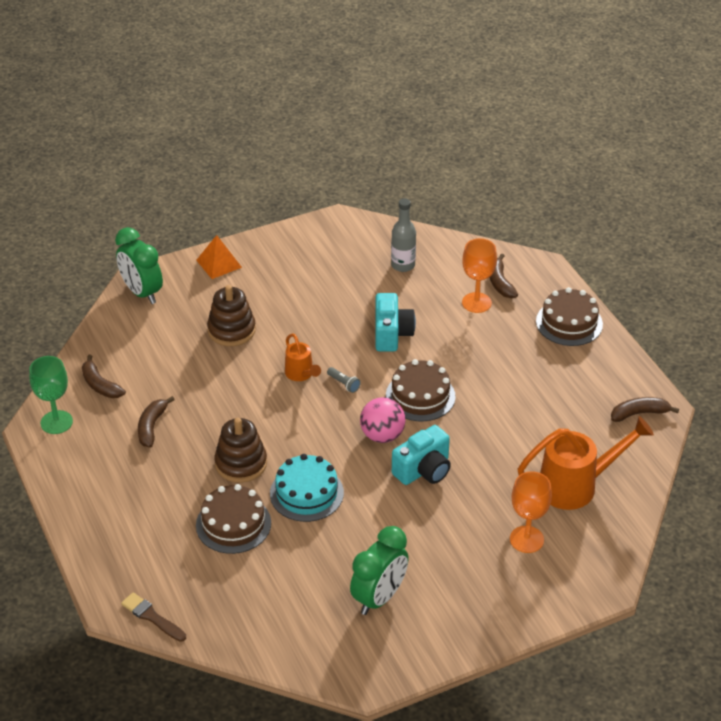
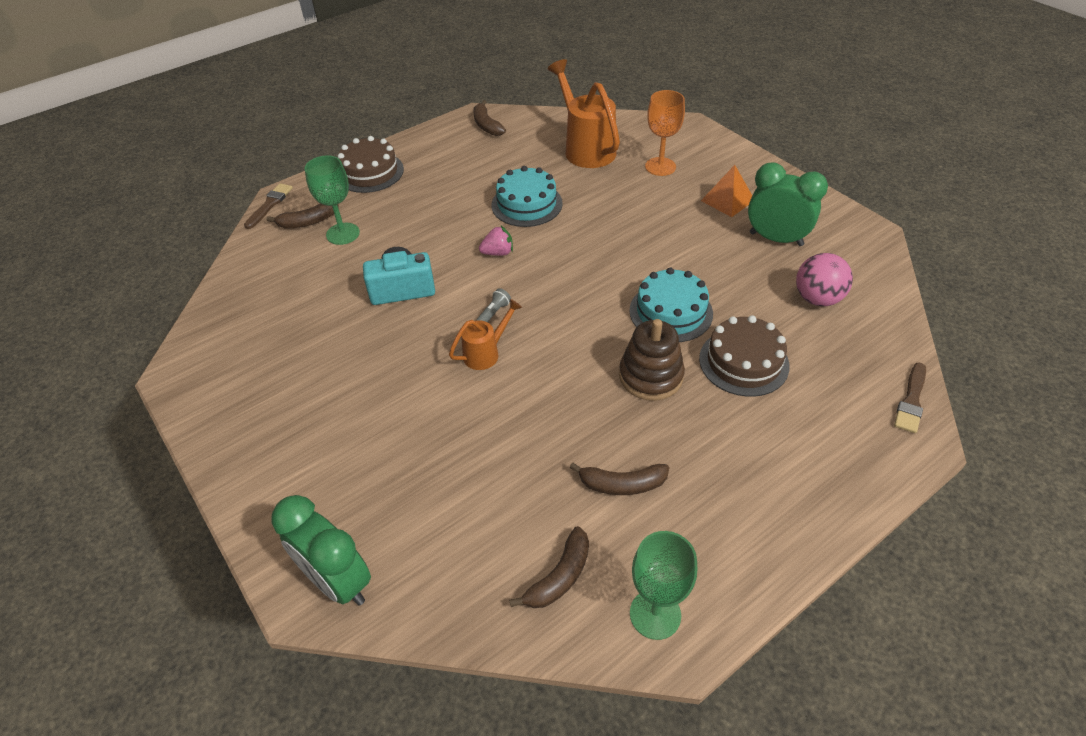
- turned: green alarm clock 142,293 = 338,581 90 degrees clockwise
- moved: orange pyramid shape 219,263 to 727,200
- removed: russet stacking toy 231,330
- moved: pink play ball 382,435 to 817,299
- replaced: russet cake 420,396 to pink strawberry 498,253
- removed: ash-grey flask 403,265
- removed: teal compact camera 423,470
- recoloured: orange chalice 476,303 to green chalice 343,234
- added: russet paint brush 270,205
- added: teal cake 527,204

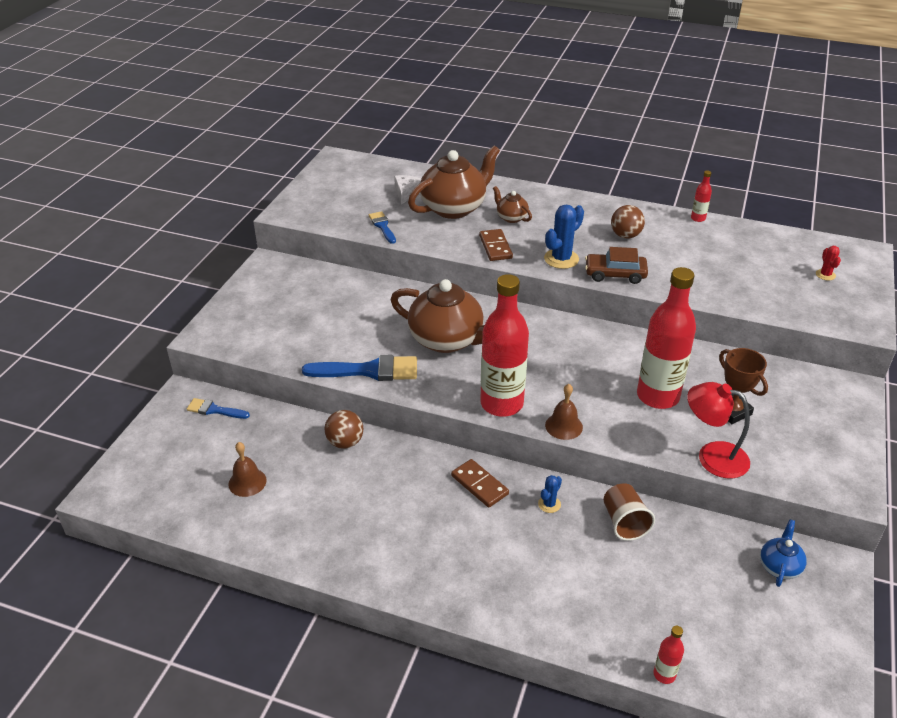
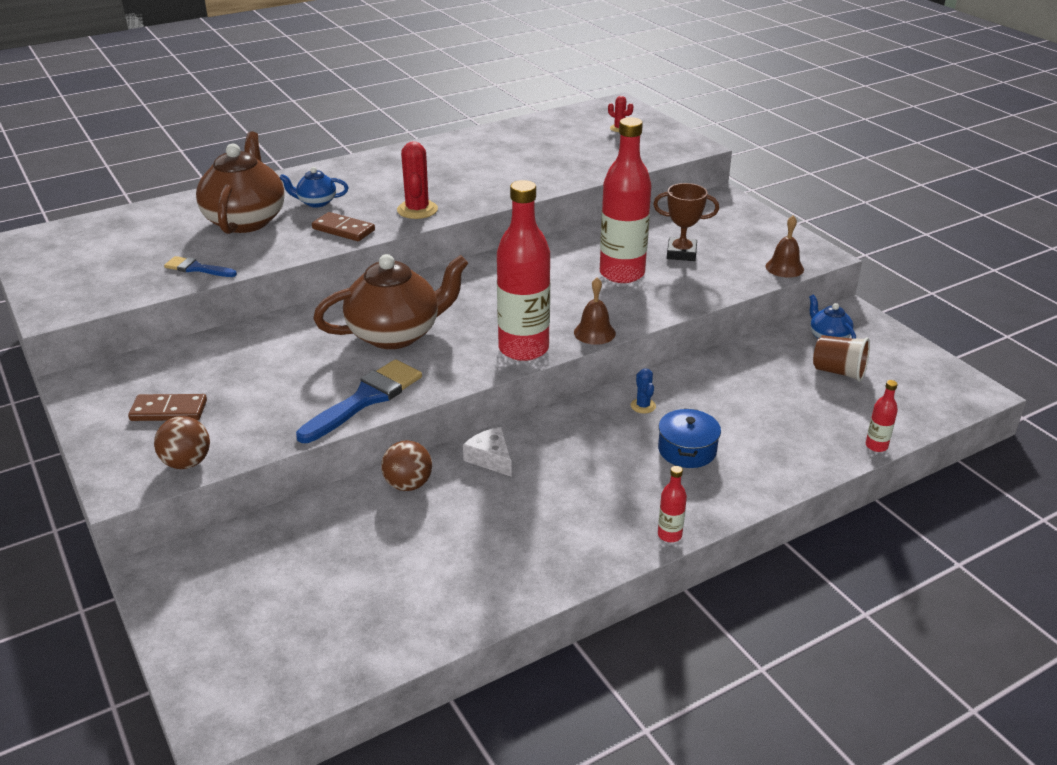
- removed: blue paint brush 214,410
- moved: russet hand bell 247,482 to 784,267
- moved: snow-white cheese wedge 407,193 to 490,458
- moved: russet domino piece 479,485 to 169,410
- recoloured: russet tea pot 511,217 to blue tea pot 316,202
- recoloured: blue cactus 561,259 to crimson cactus 417,210
- removed: russet toy car 615,274
- moved: russet beaker 624,522 to 838,372
- moved: russet play ball 625,235 to 187,463
- removed: crimson lamp 712,456
- moved: crimson flask 698,218 to 669,535
- added: blue cooking pot 687,450

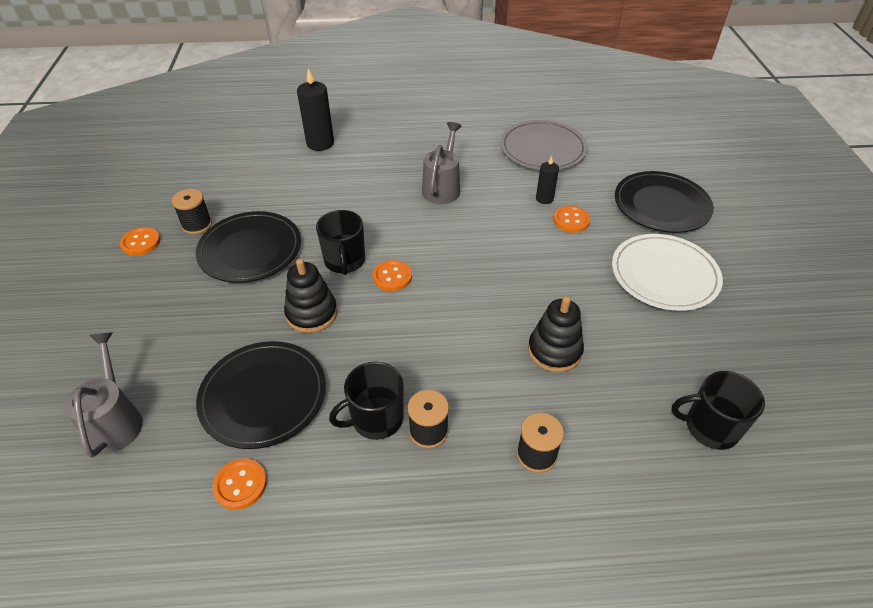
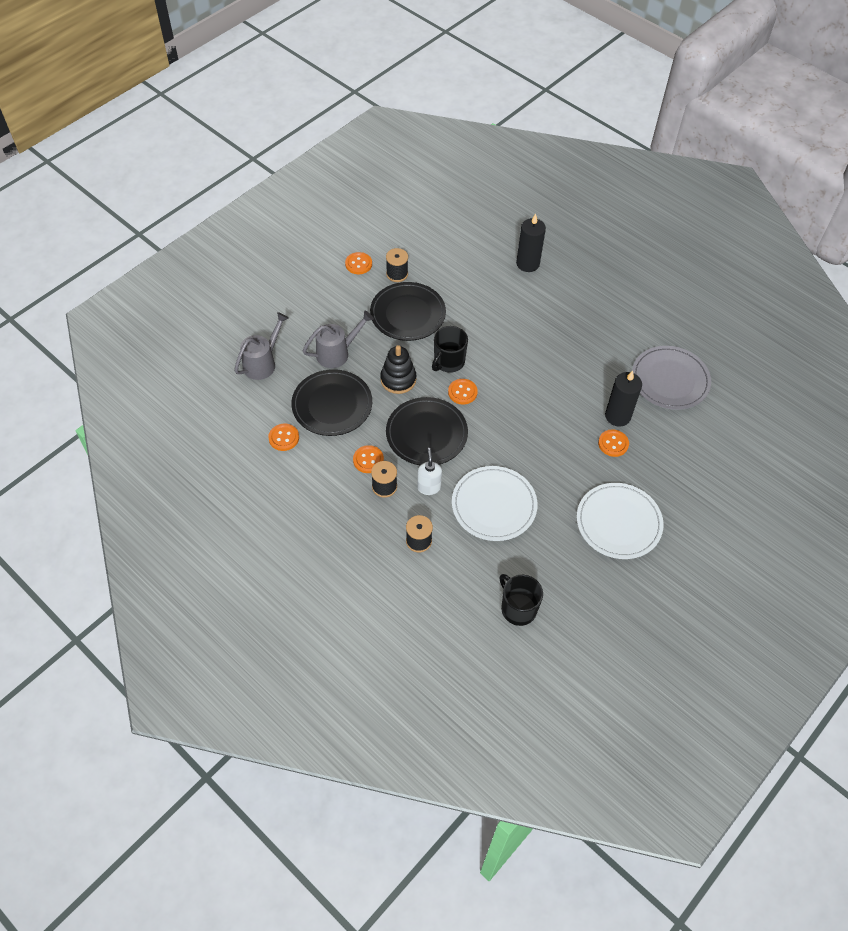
- replaced: jet-black coffee mug 376,419 to orange sewing button 368,460
- moved: ash-grey sprinkling can 442,187 to 337,353
- replaced: jet-black stacking toy 554,351 to snow-white flat dish 494,505
- resized: jet-black pillar candle 544,198 = 617,416 x1.72
- moved: jet-black flat dish 661,205 to 426,434
- added: snow-white soap pump 429,487

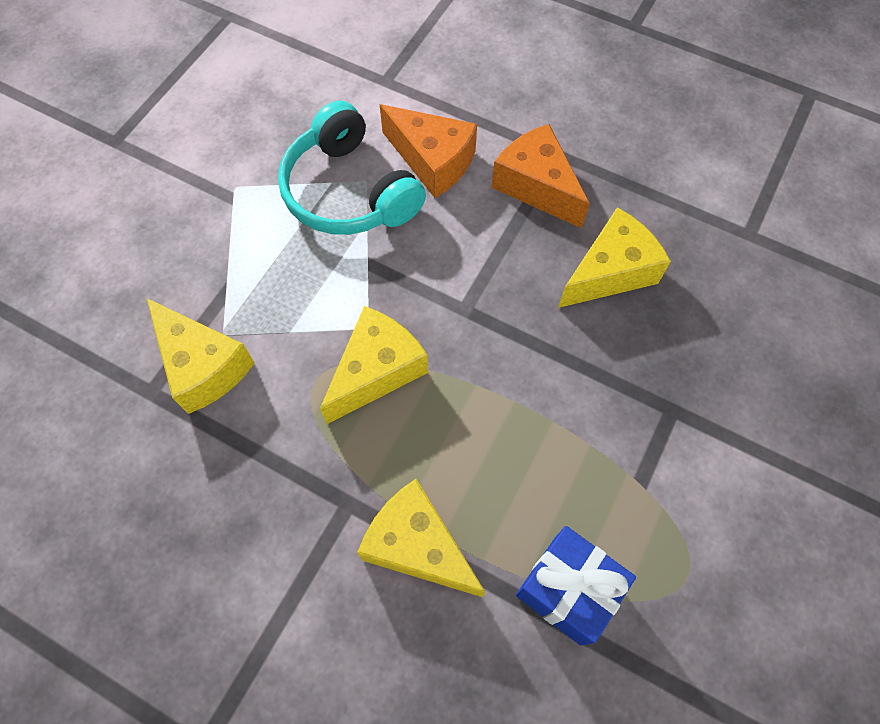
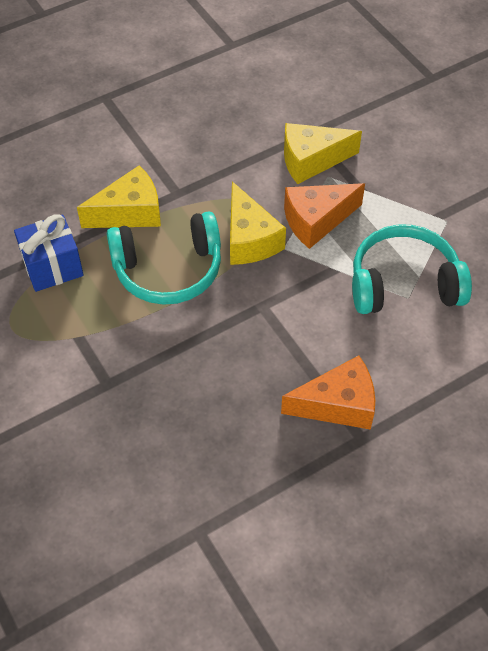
- moved: orange cheese wedge 432,161 to 316,221
- removed: bright yellow cheese wedge 610,272
- added: teal headset 168,269

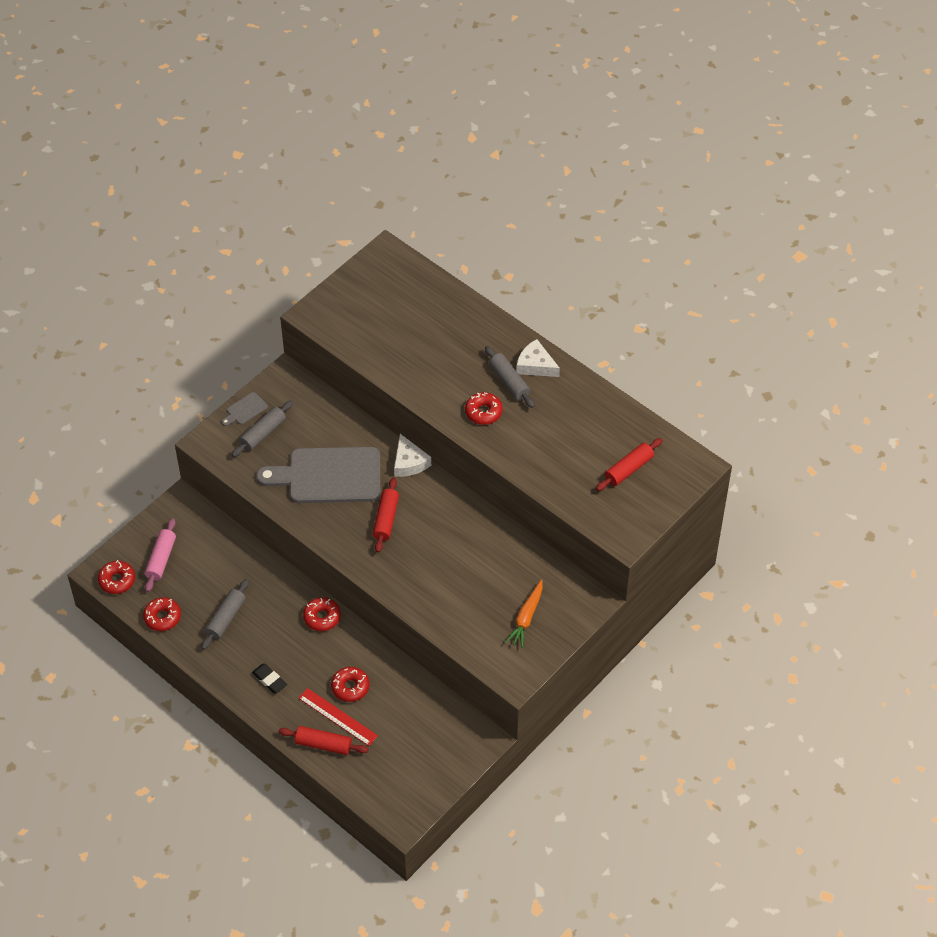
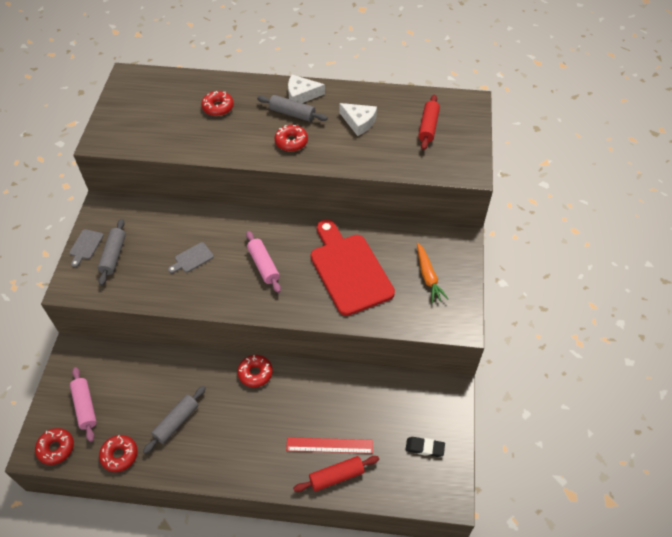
- turned: ash-grey pastry roller 226,618 = 176,422 45 degrees clockwise
- moved: jet-black gum eraser 269,680 to 424,448
- resized: ash-grey bread board 328,476 = 192,258 x0.40
- moved: crimson glazed donut 350,687 to 218,107
- recoloured: crimson pastry roller 386,519 to pink pastry roller 263,265
- moved: snow-white cheese wedge 409,462 to 359,122
- added: crimson bread board 349,270

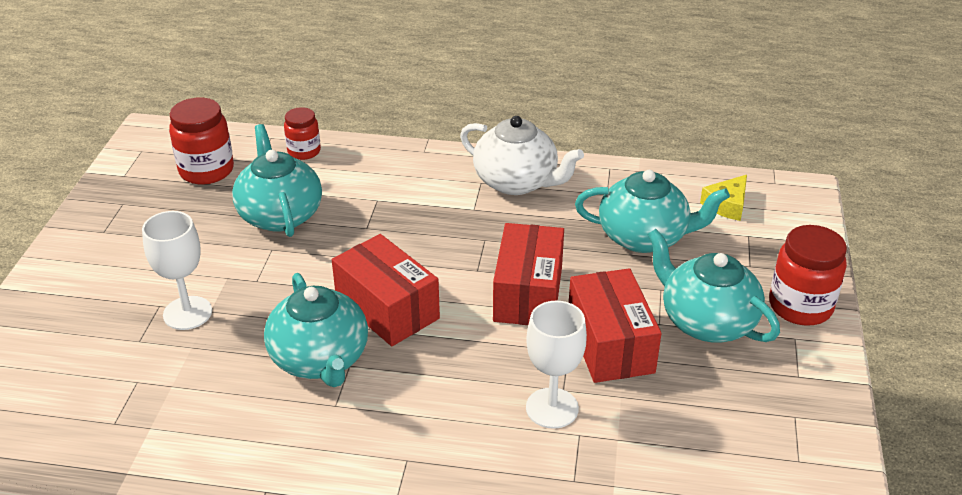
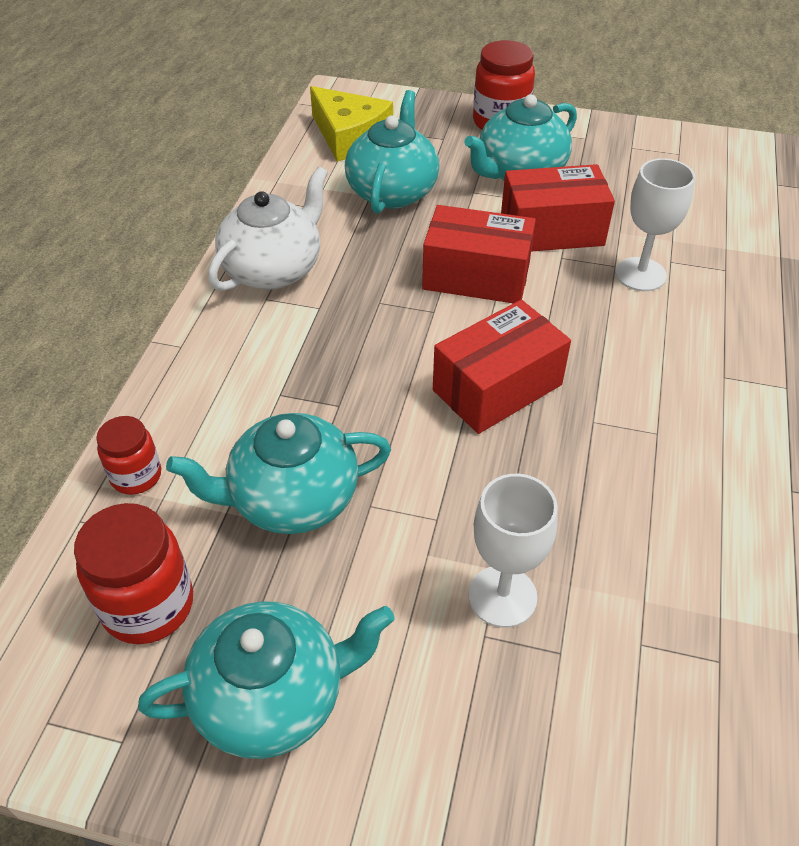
- moved: teal tea pot 320,359 to 272,697
- resized: bright yellow cheese wedge 727,205 = 349,136 x1.67

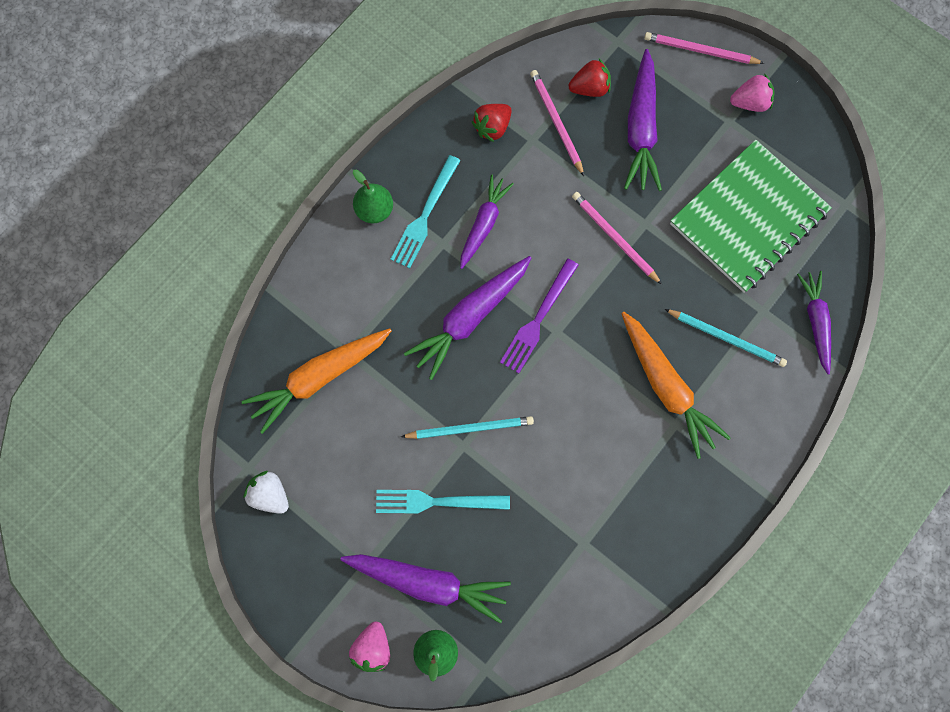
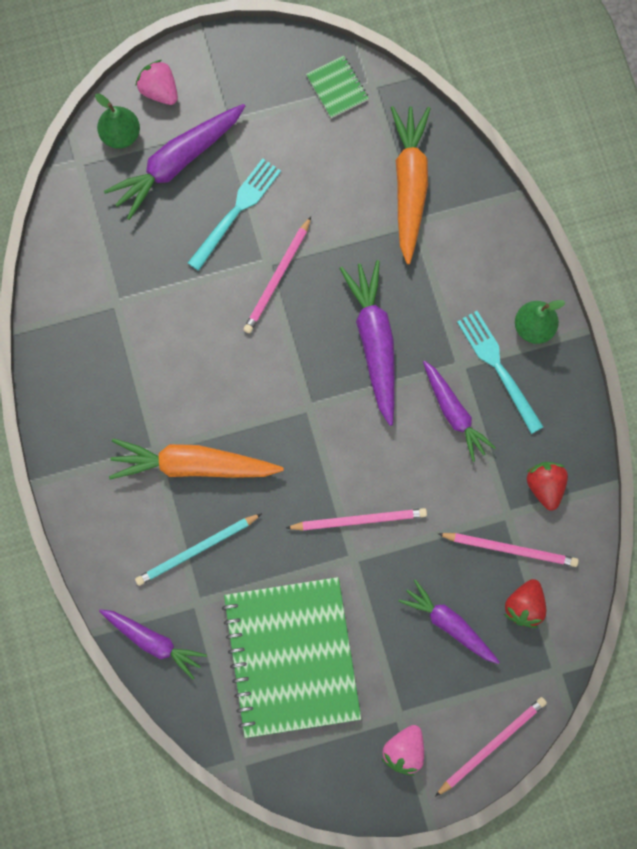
- replaced: snow-white strawberry 270,495 to green exercise book 337,88
- recoloured: teal wooden pencil 470,428 to pink wooden pencil 277,277
- removed: royal purple fork 538,319
- resized: royal purple toy carrot 641,129 = 449,624 x0.66

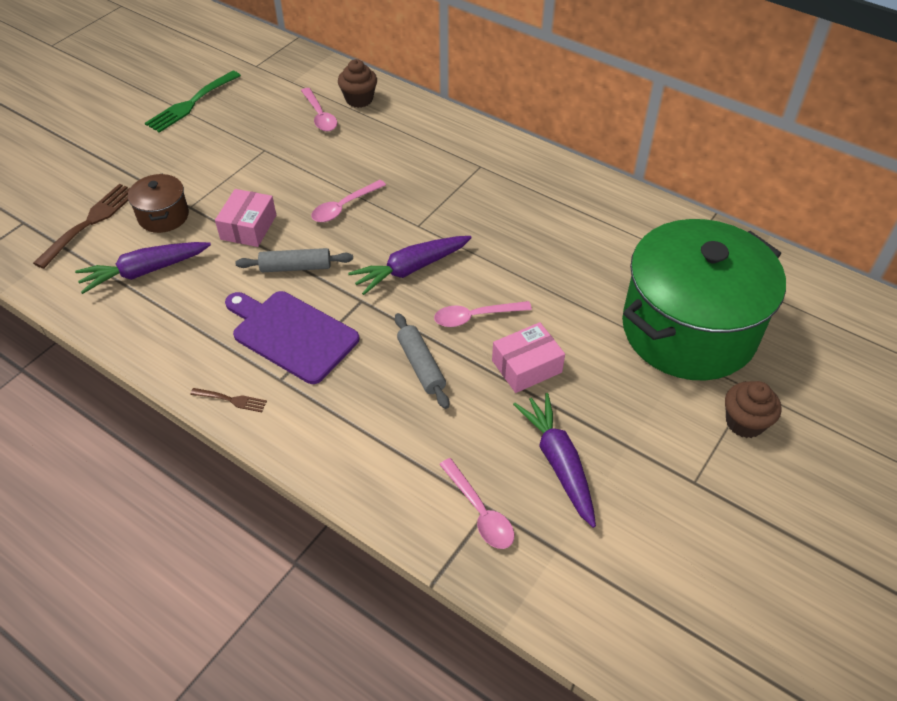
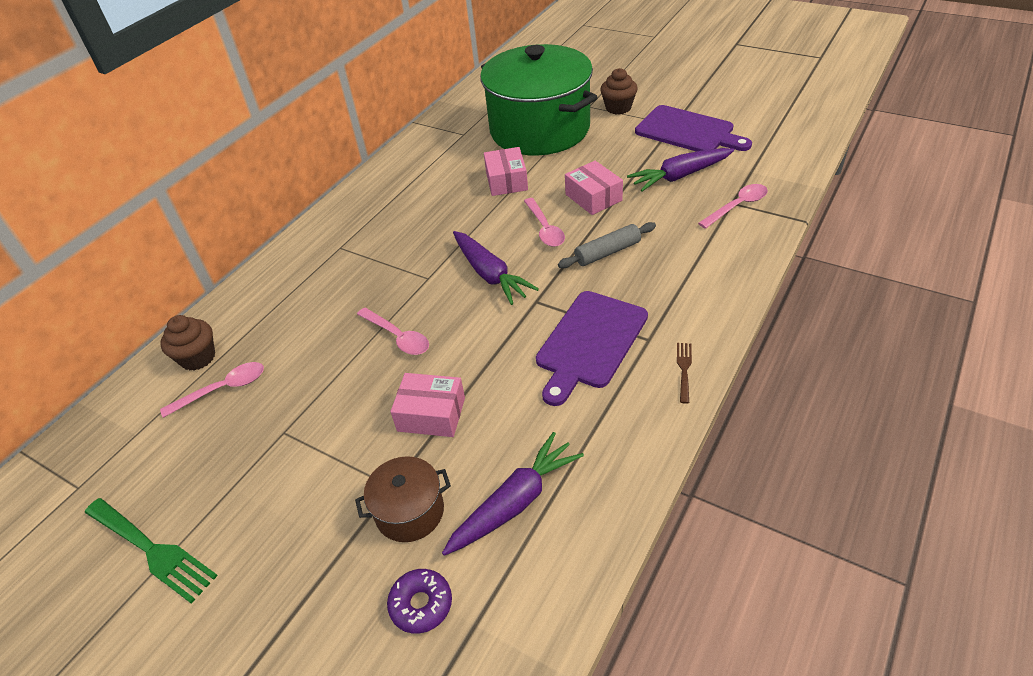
- replaced: russet fork 90,222 to royal purple glazed donut 421,604
- turned: royal purple toy carrot 144,272 = 515,502 105 degrees counterclockwise
- removed: ash-grey pastry roller 296,267
- added: pink package 506,181
- added: royal purple bread board 688,131

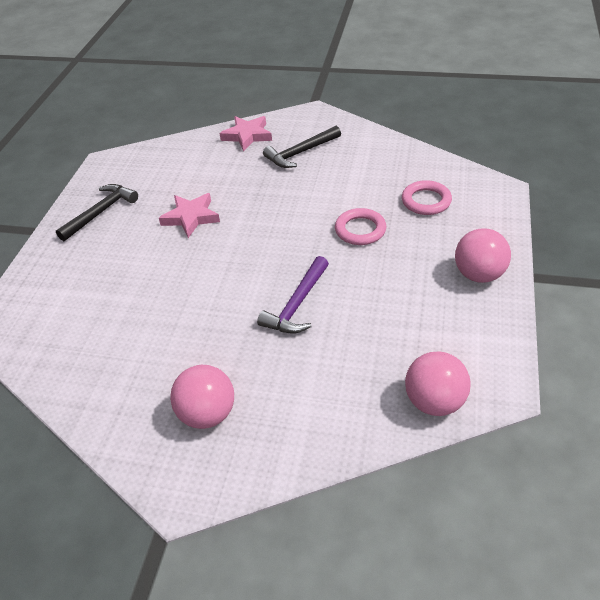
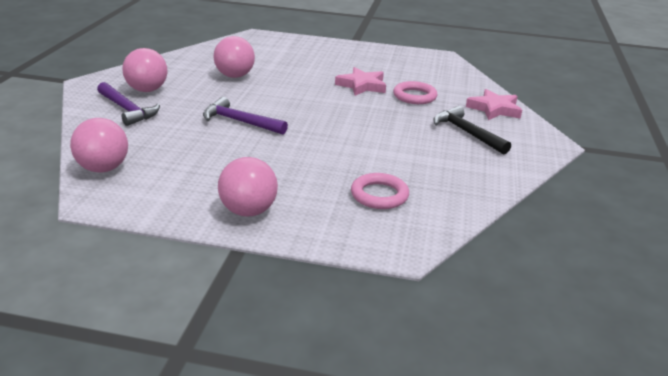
- removed: jet-black hammer 100,212
- moved: pink torus 360,230 to 414,96
- added: royal purple hammer 127,110
- added: pink play ball 234,76

